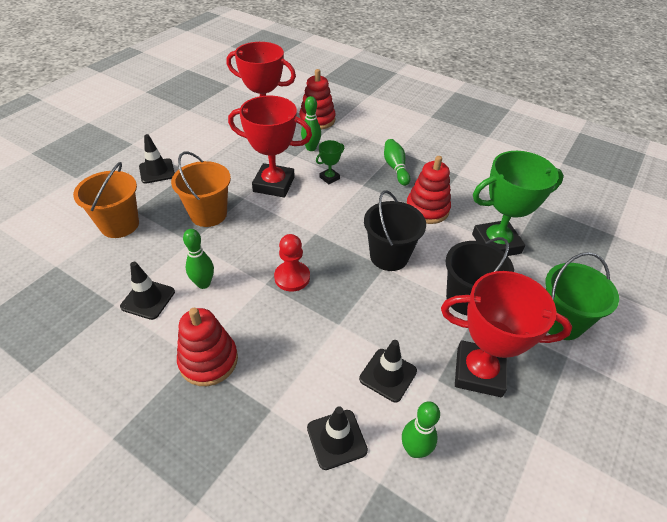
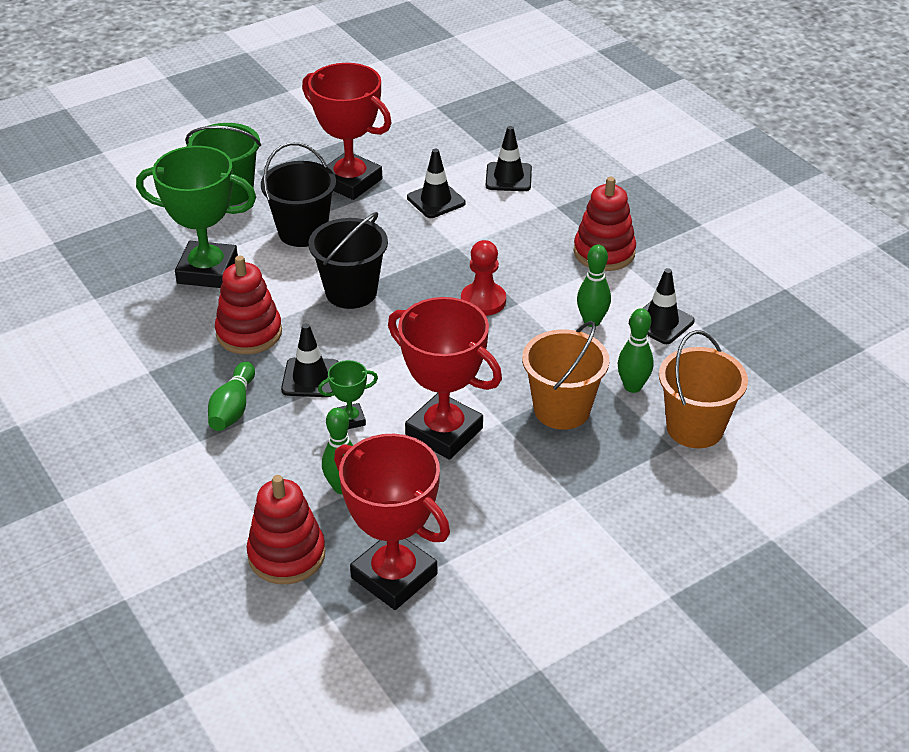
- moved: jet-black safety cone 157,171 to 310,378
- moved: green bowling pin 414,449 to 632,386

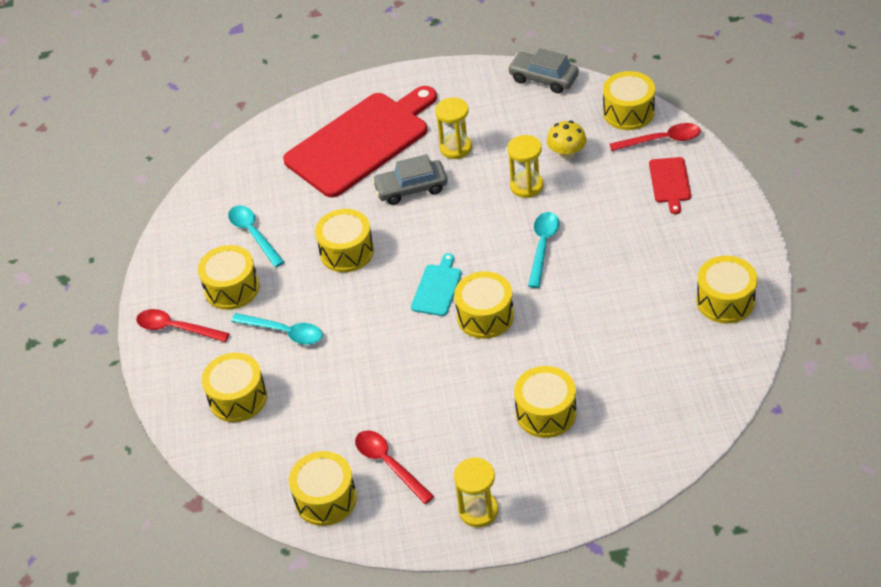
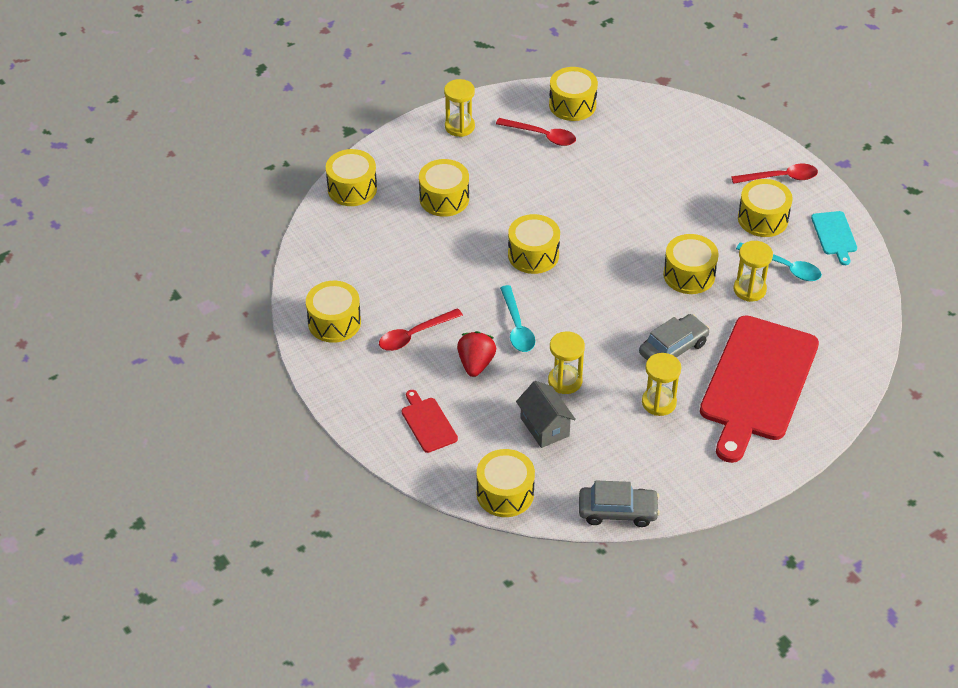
- moved: bright yellow snare drum 238,398 to 352,188
- removed: teal tablespoon 284,332
- moved: teal bread board 437,288 to 834,235
- replaced: bright yellow fungus 566,153 to ash-grey house 544,427
- moved: crimson tablespoon 662,140 to 414,335
- added: crimson strawberry 476,364
- added: bright yellow sandglass 749,289

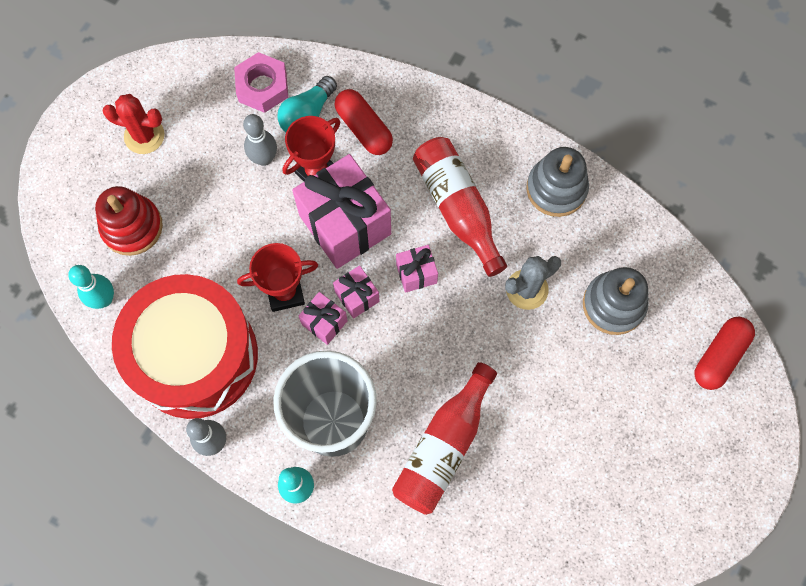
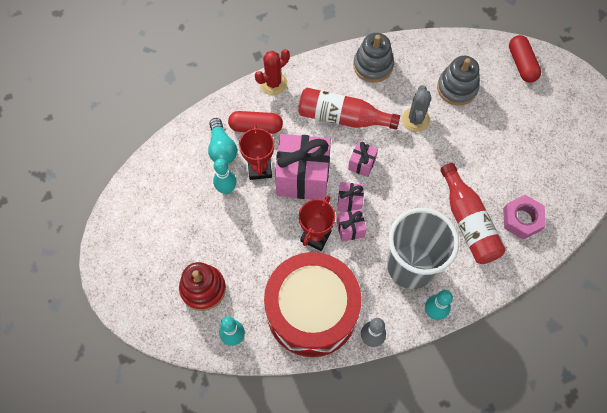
- moved: crimson cactus 144,136 to 273,83
- moved: pink hex nut 262,87 to 522,219
- recoloured: ash-grey bowling pin 264,158 to teal bowling pin 226,189

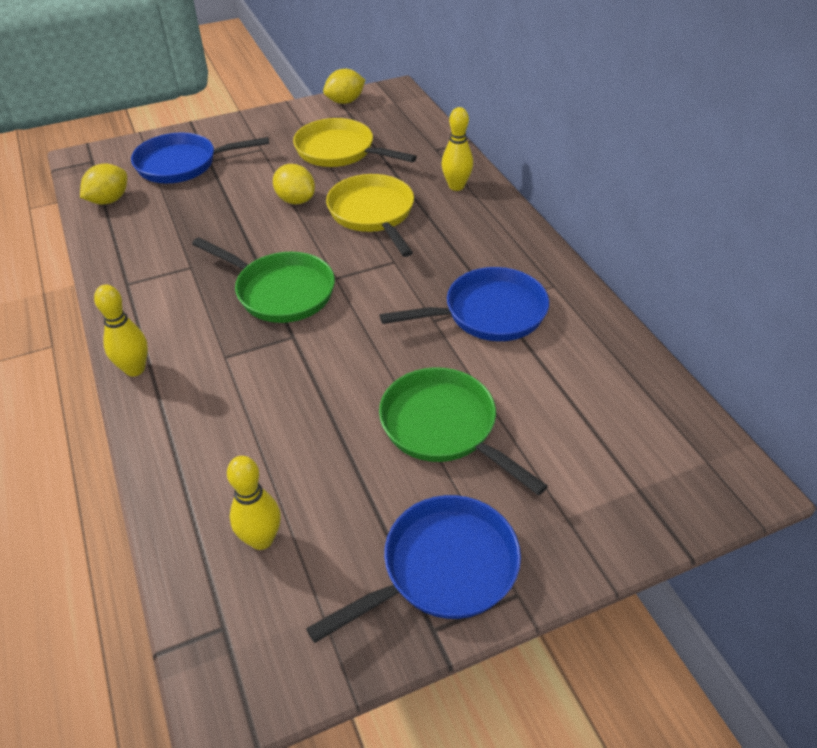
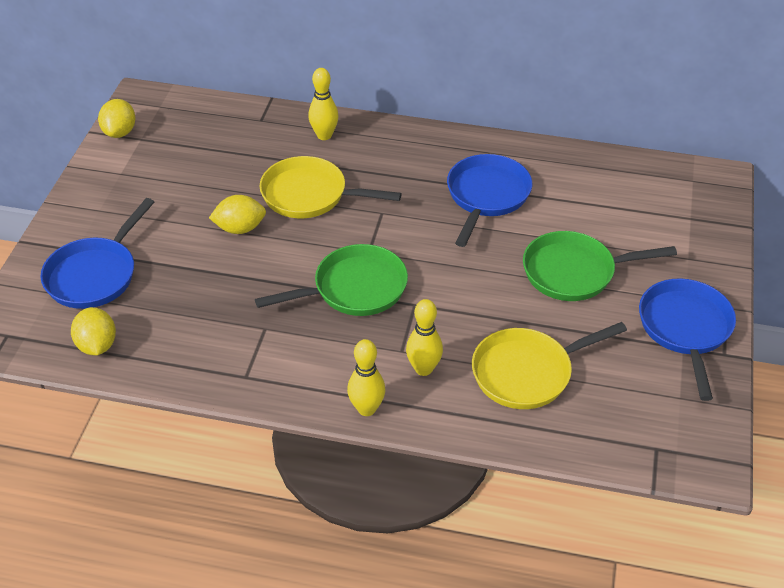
- moved: bright yellow bowling pin 261,539 to 423,369
- moved: bright yellow skillet 339,151 to 527,372

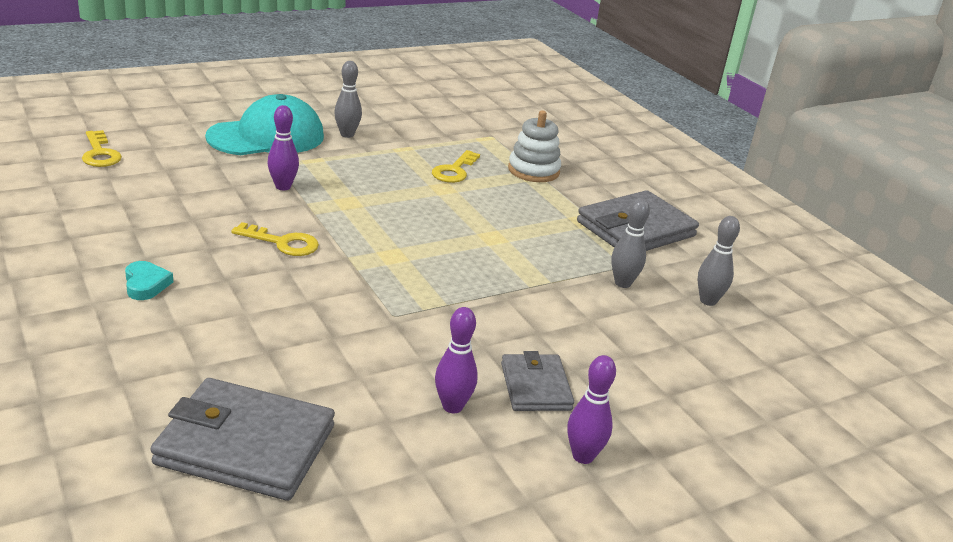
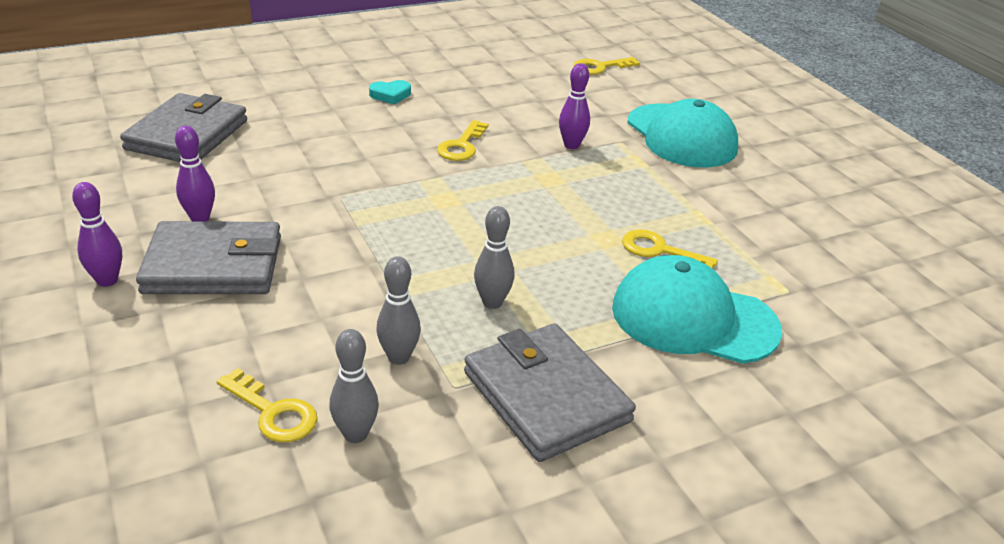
- moved: ash-grey bowling pin 347,134 to 492,302
- resized: ash-grey card wallet 535,386 = 213,265 x1.69
- replaced: snow-white stacking toy 533,171 to teal peaked cap 693,318
- added: bright yellow key 273,412

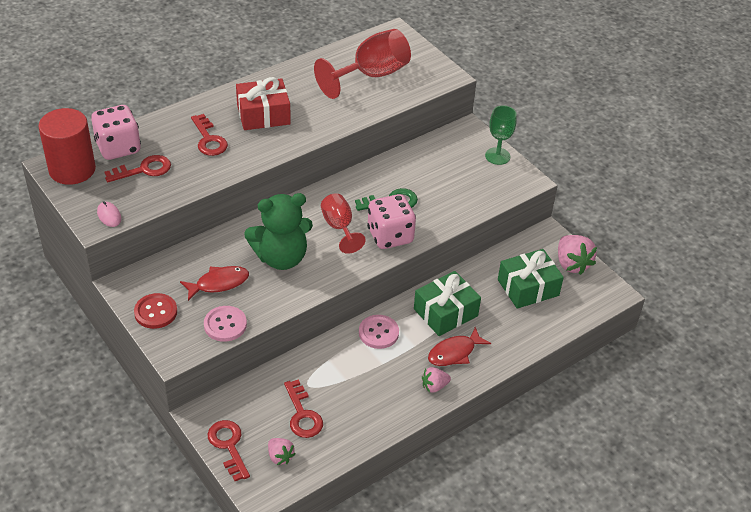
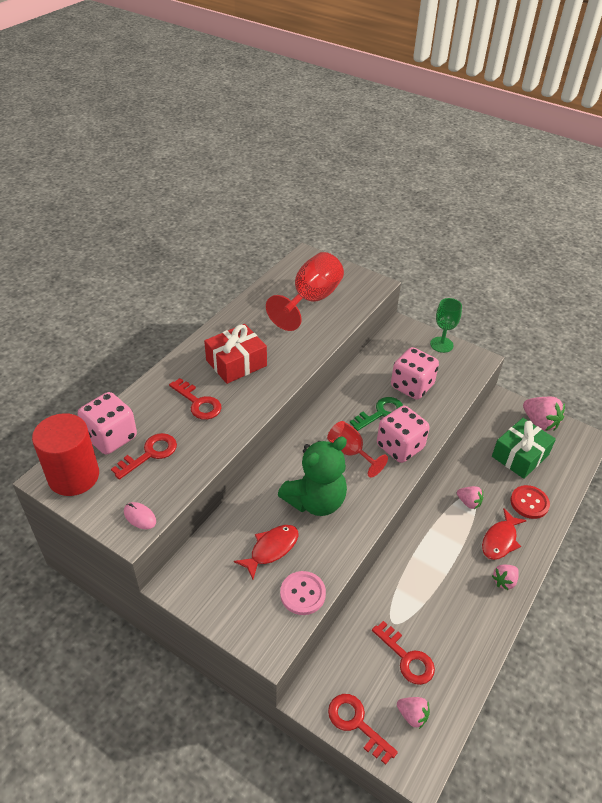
- moved: crimson sewing button 156,312 to 529,503
- removed: pink sewing button 378,333
- replaced: green wrapped gift 445,312 to pink strawberry 469,502
- added: pink dice 412,386

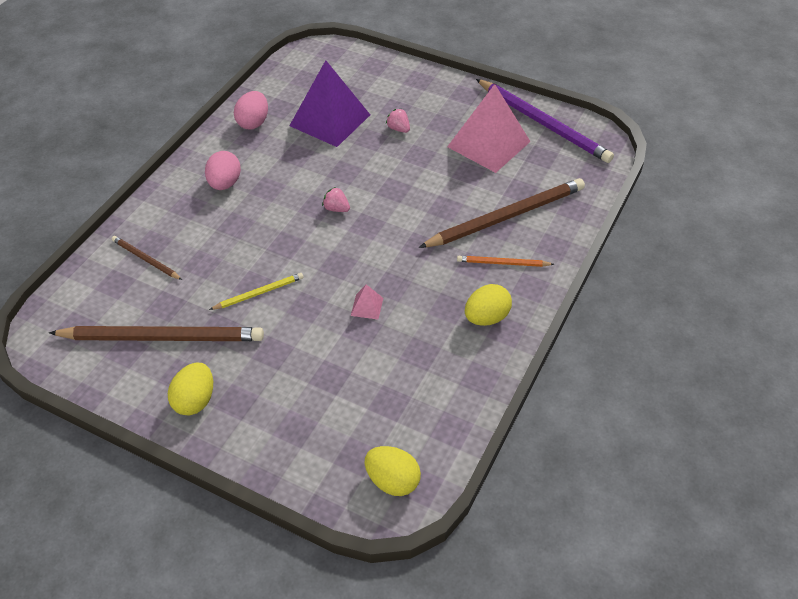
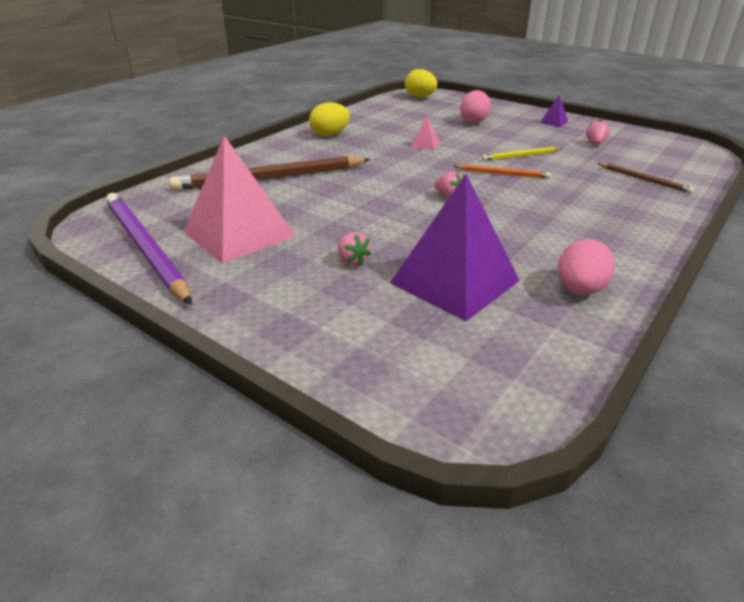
- replaced: russet wooden pencil 162,337 to pink strawberry 595,143
- replaced: bright yellow toy egg 195,400 to royal purple pyramid shape 553,122
- moved: pink toy egg 224,183 to 474,121
- moved: orange wooden pencil 502,263 to 502,174

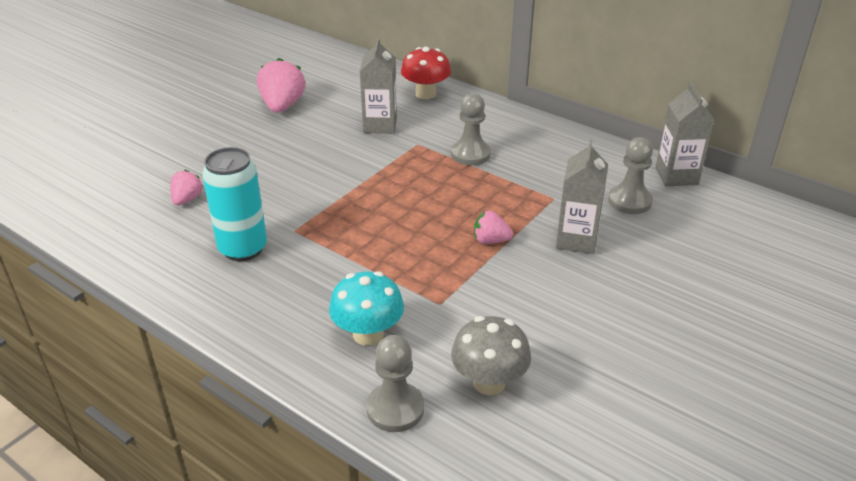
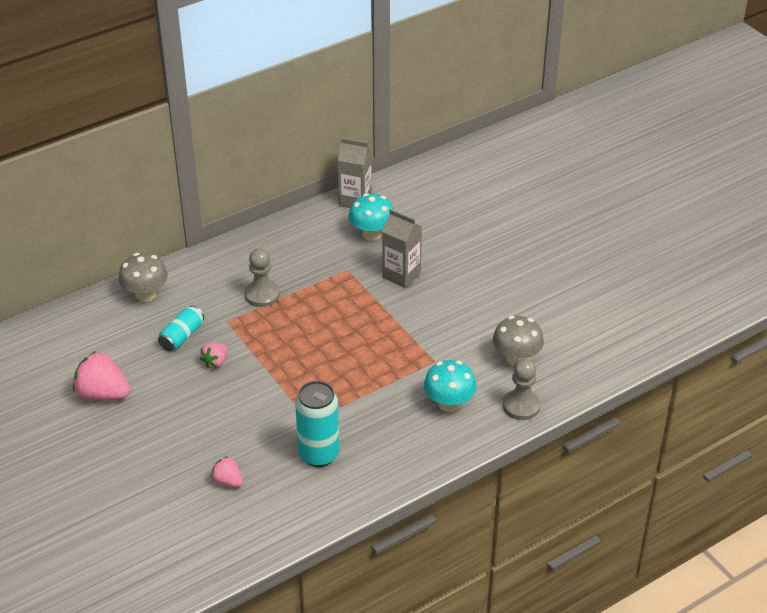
- replaced: ash-grey juice carton 380,125 to teal can 182,336
- recoloured: crimson fungus 426,94 to ash-grey fungus 145,294
- moved: pink strawberry 490,240 to 215,362
- replaced: ash-grey chess pawn 629,201 to teal fungus 371,234

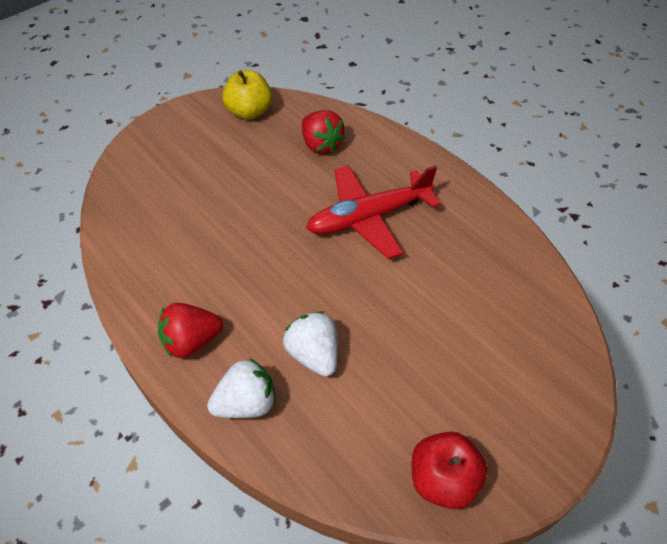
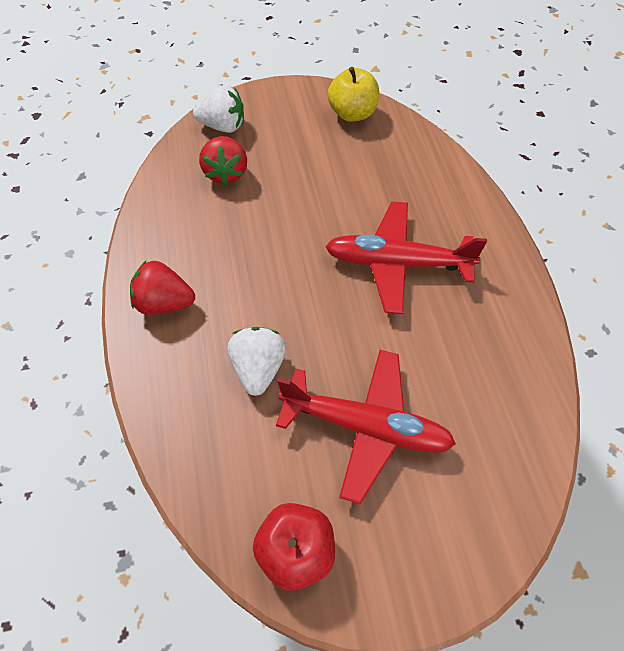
- moved: snow-white strawberry 246,403 to 223,126
- moved: crimson strawberry 321,145 to 226,173
- added: crimson aeroplane 365,427

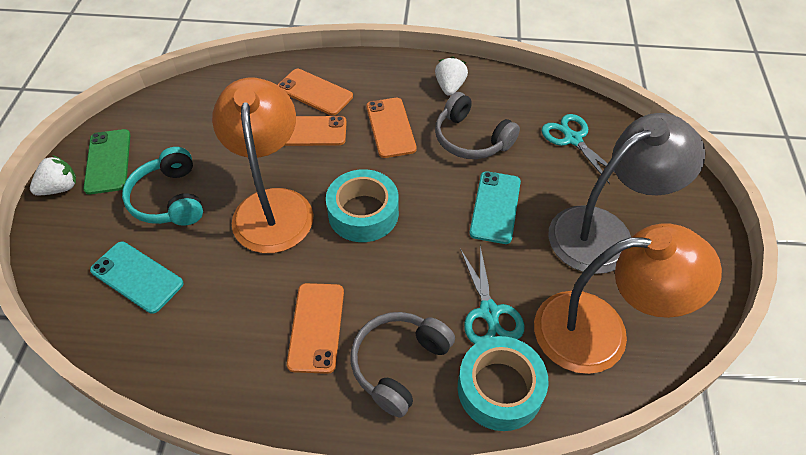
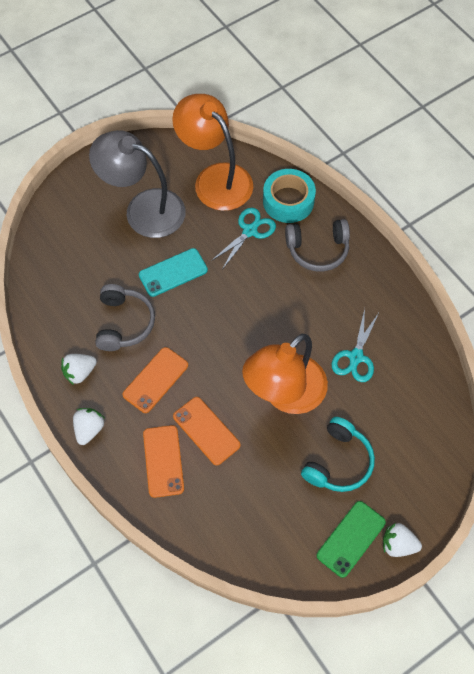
- removed: teal mobile phone 137,277
- removed: orange mobile phone 316,327
- removed: teal tape 363,213
- moved: teal shears 573,139 to 356,357
- added: snow-white strawberry 89,429

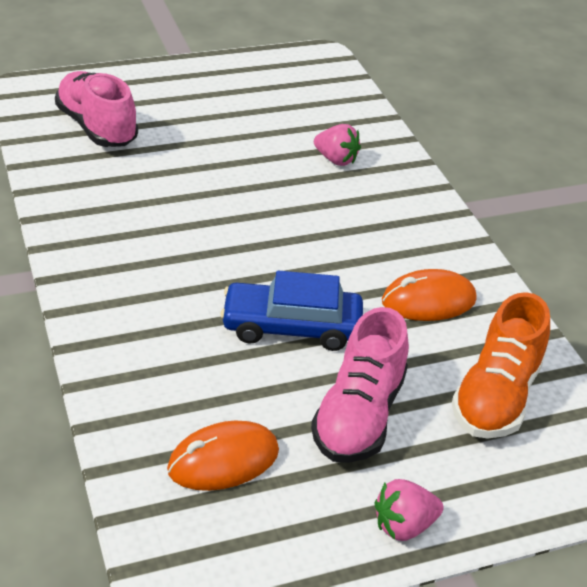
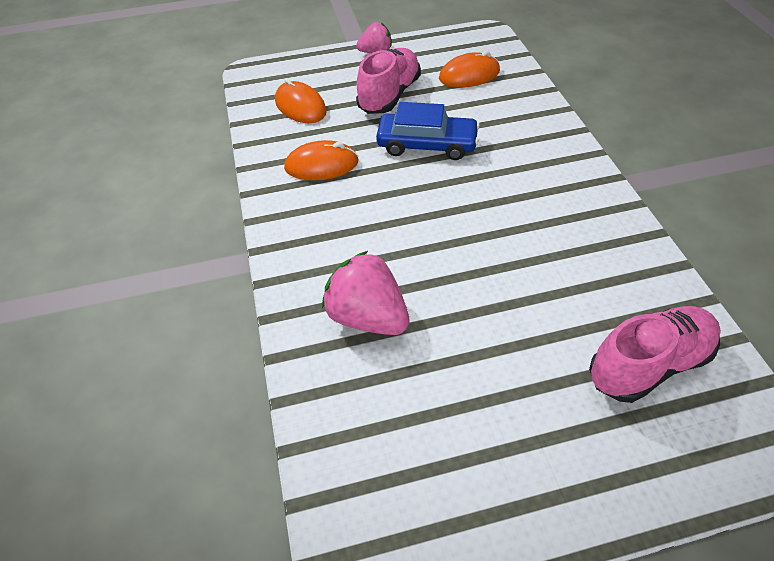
- turned: pink shoe 97,127 = 649,364 90 degrees counterclockwise
- resized: pink strawberry 336,160 = 367,317 x1.65
- replaced: orange shoe 496,396 to orange mouse 300,106

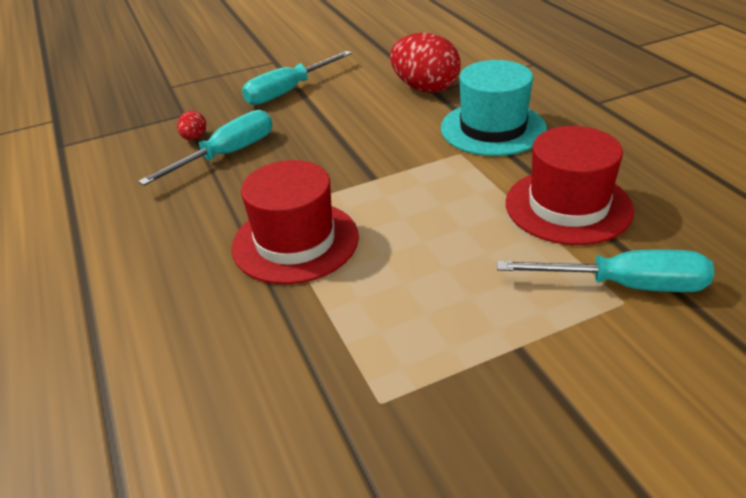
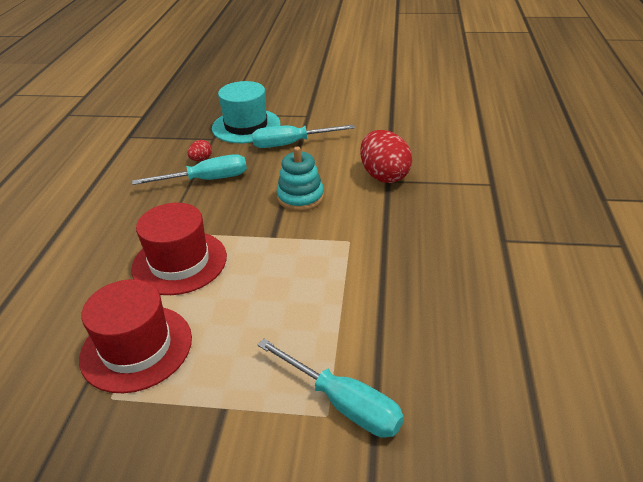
- moved: teal top hat 493,128 to 246,126
- moved: crimson top hat 568,206 to 136,347
- added: teal stacking toy 300,197

